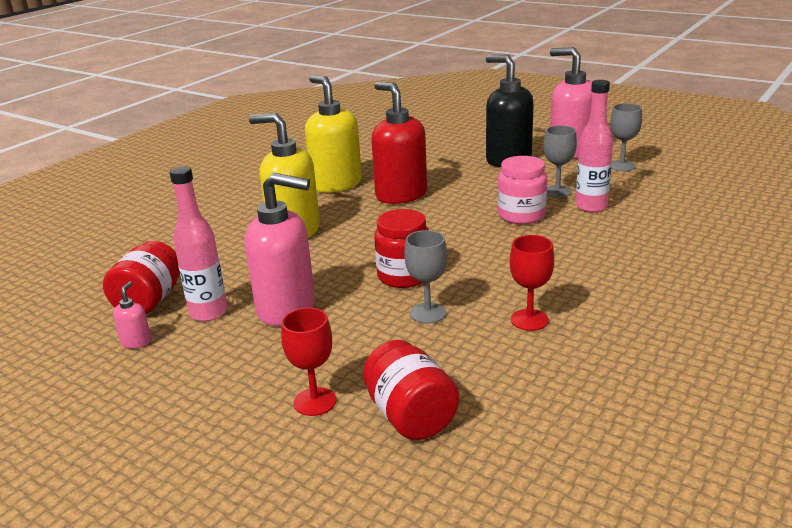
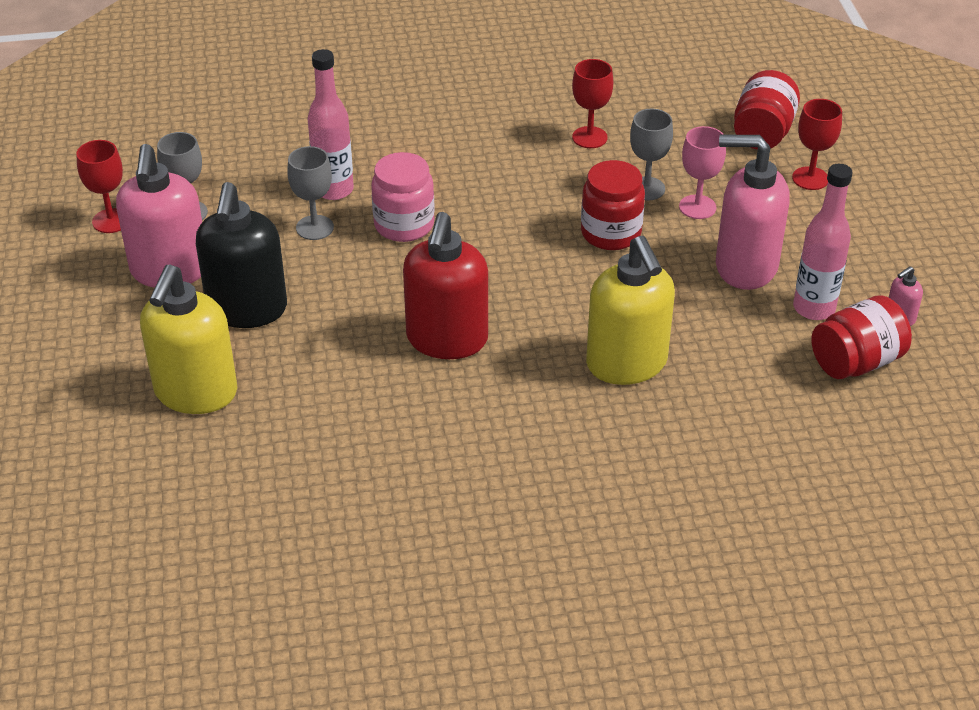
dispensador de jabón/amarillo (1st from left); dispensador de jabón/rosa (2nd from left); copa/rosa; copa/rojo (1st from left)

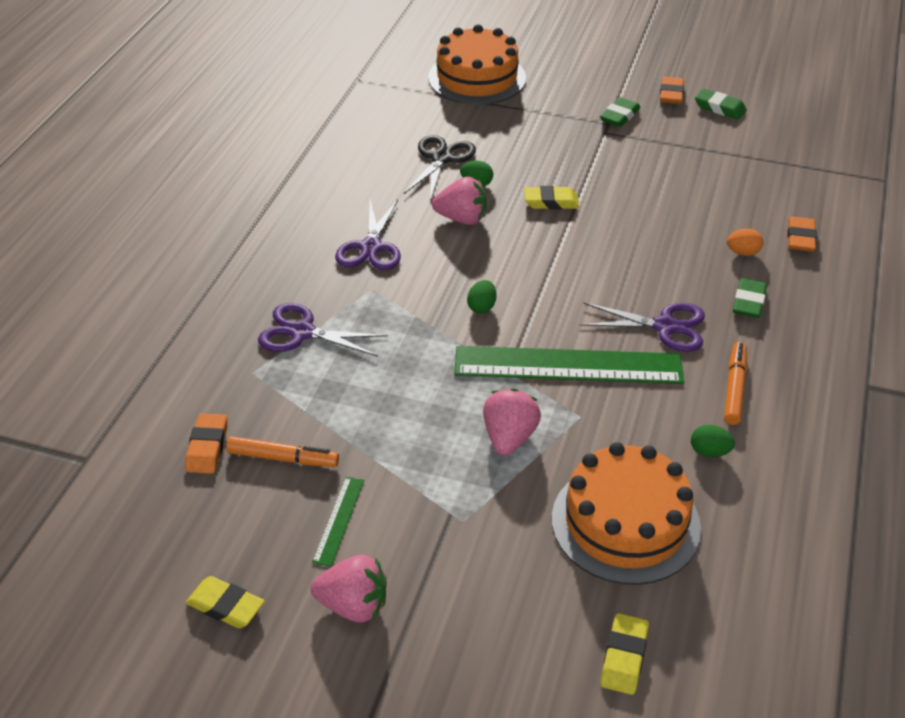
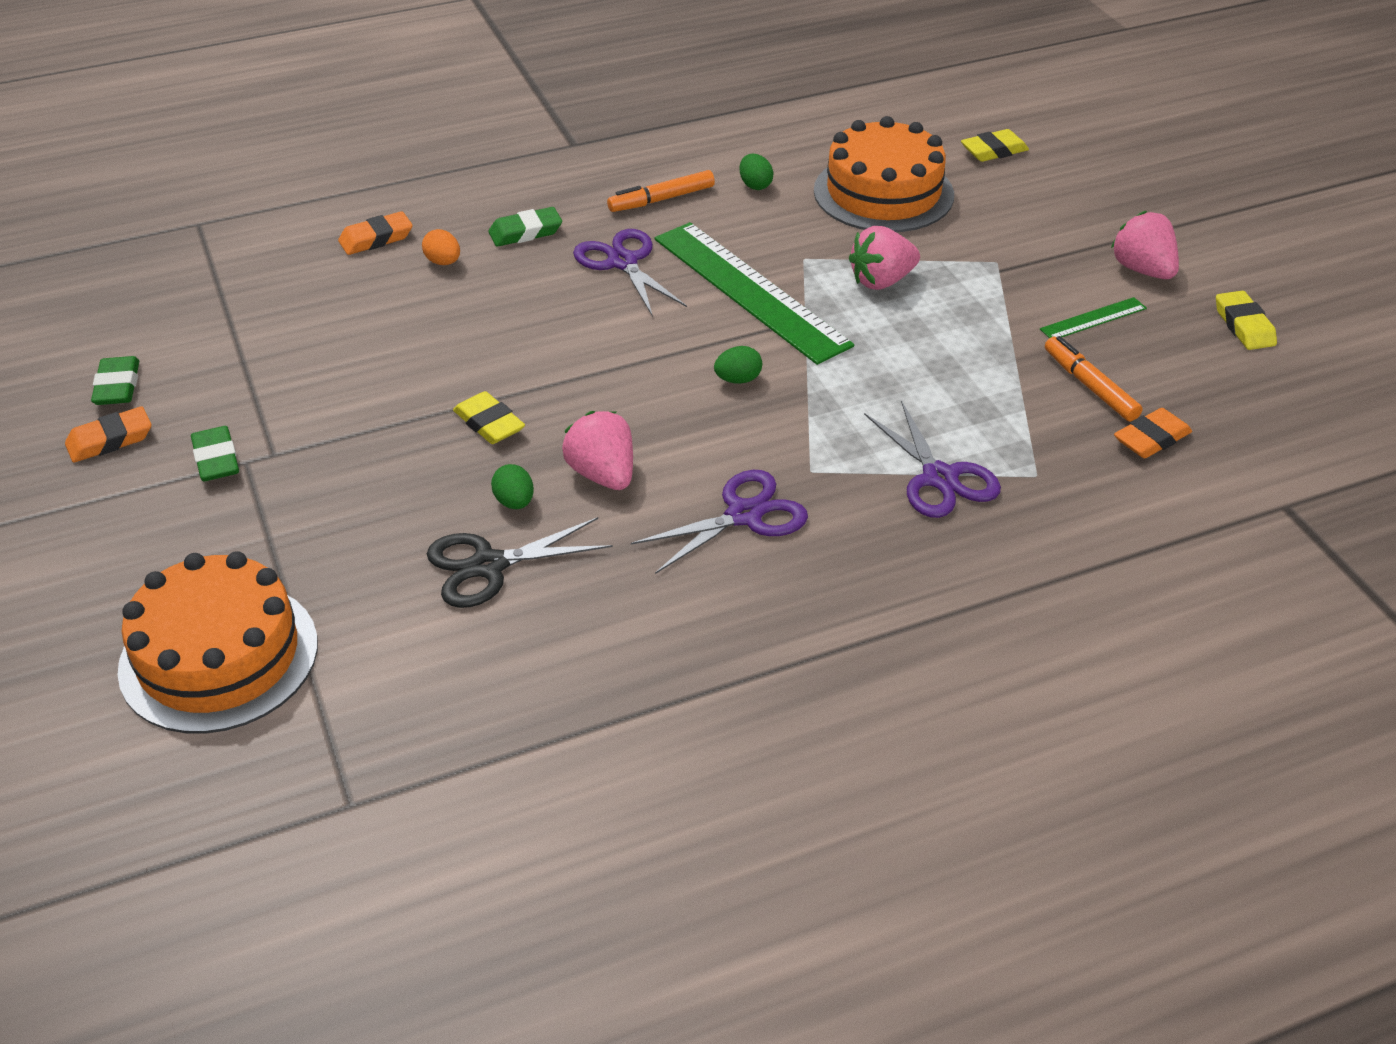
goma de borrar/verde (2nd from left)

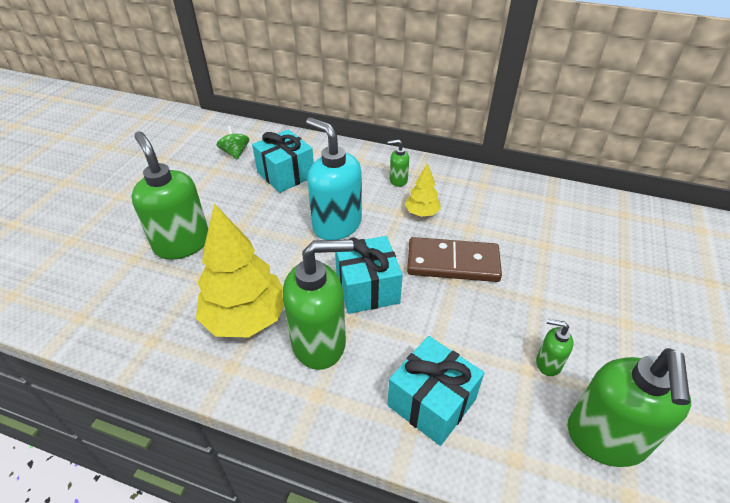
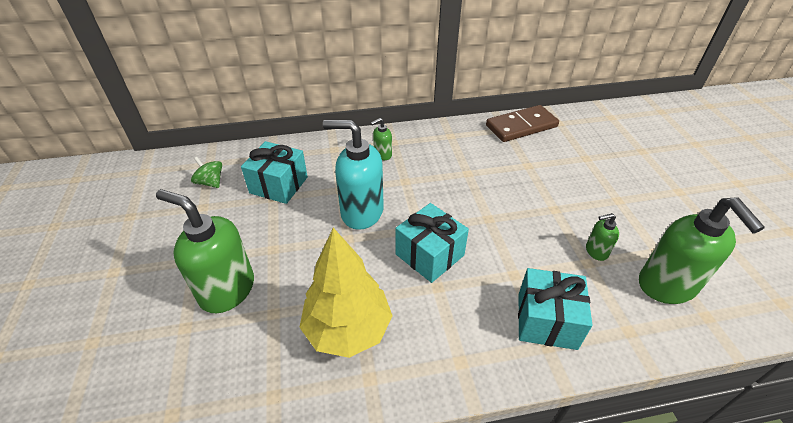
árbol/amarillo (2nd from left in the first image); ficha de dominó/marrón; dispensador de jabón/verde (2nd from left in the first image)

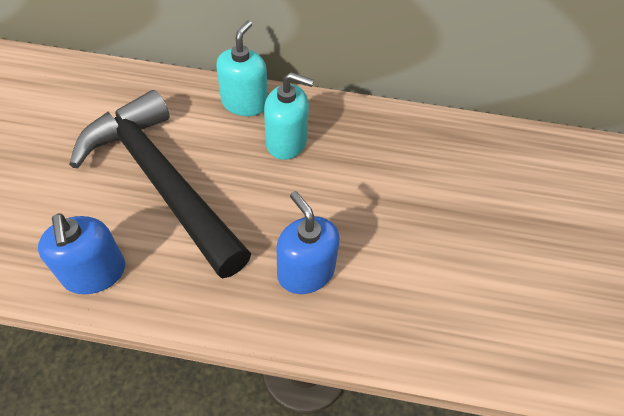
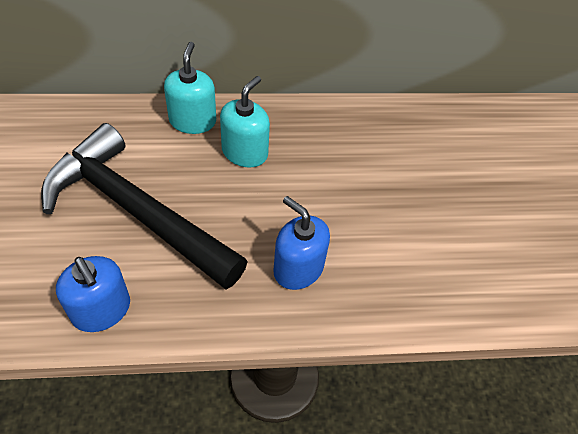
dispensador de jabón/turquesa (2nd from left)

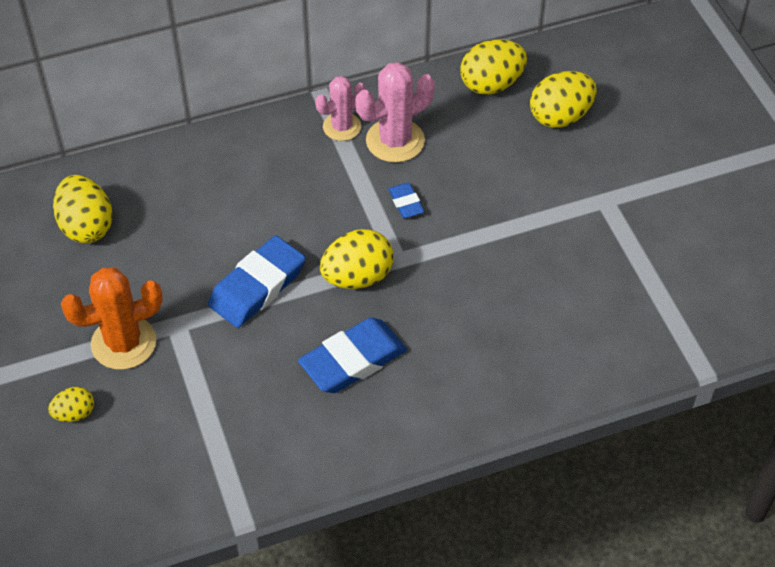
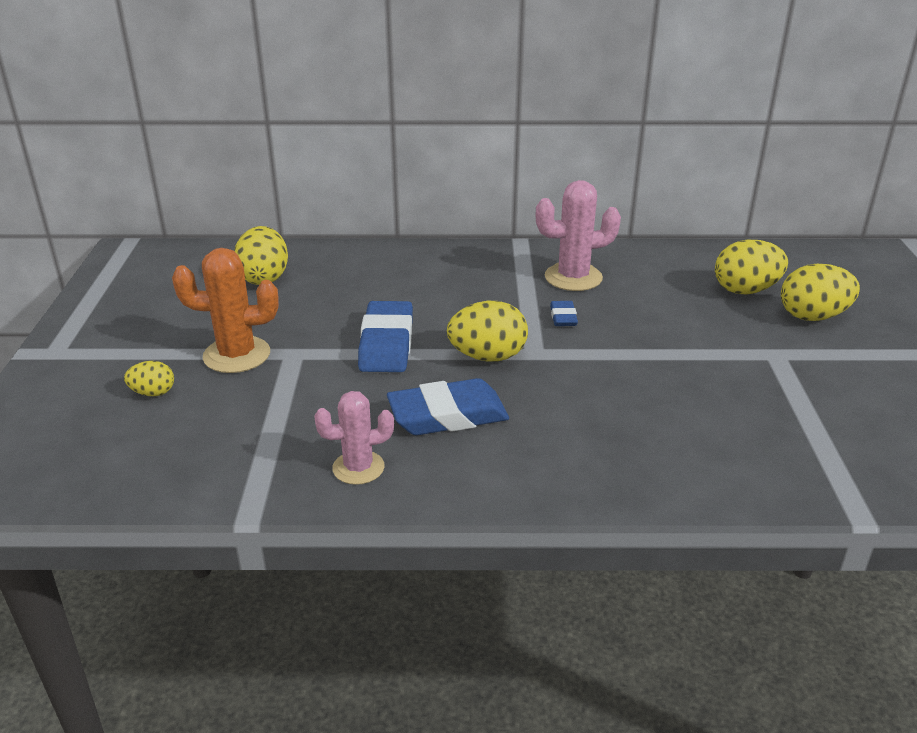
huevo/amarillo (5th from left); cactus/rosa (1st from left); goma de borrar/azul (1st from left)

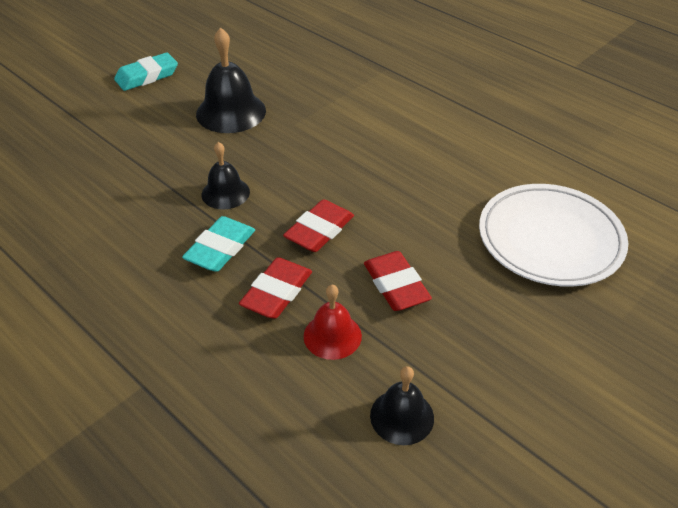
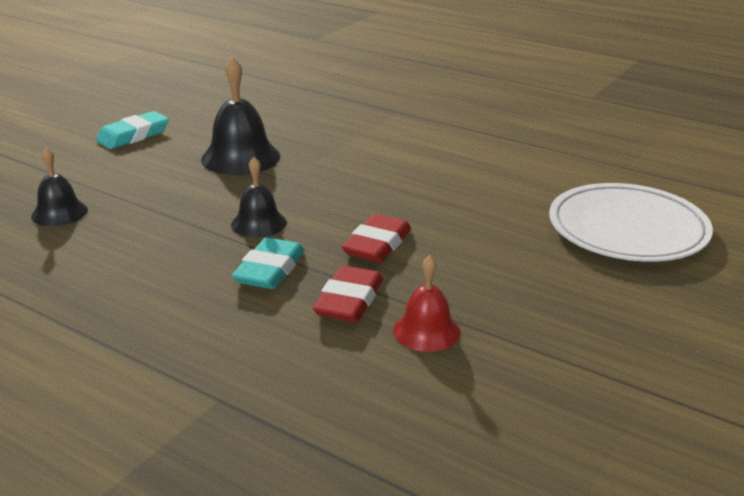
goma de borrar/rojo (3rd from left in the first image); campana/negro (1st from left)

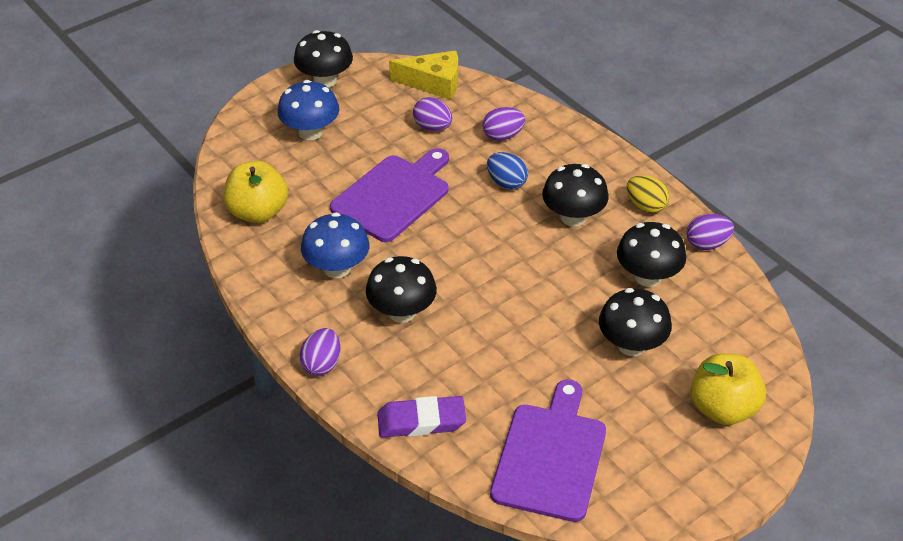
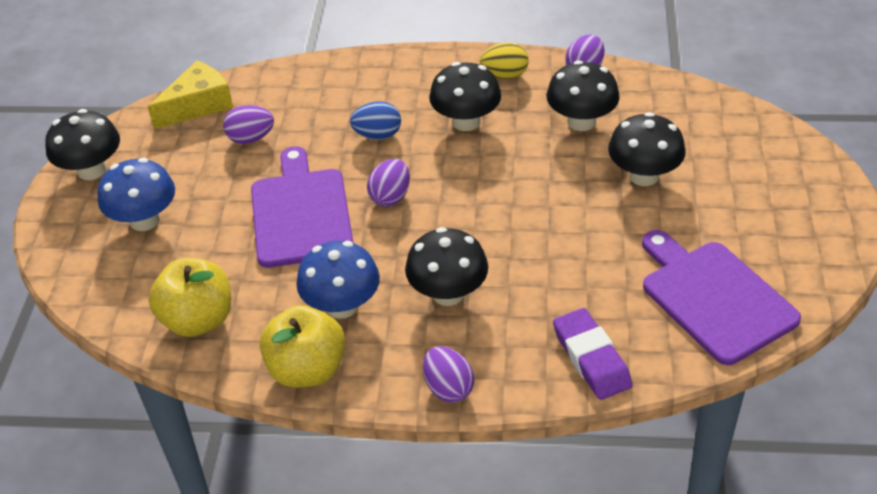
huevo/morado (2nd from left); manzana/amarillo (2nd from left); goma de borrar/morado

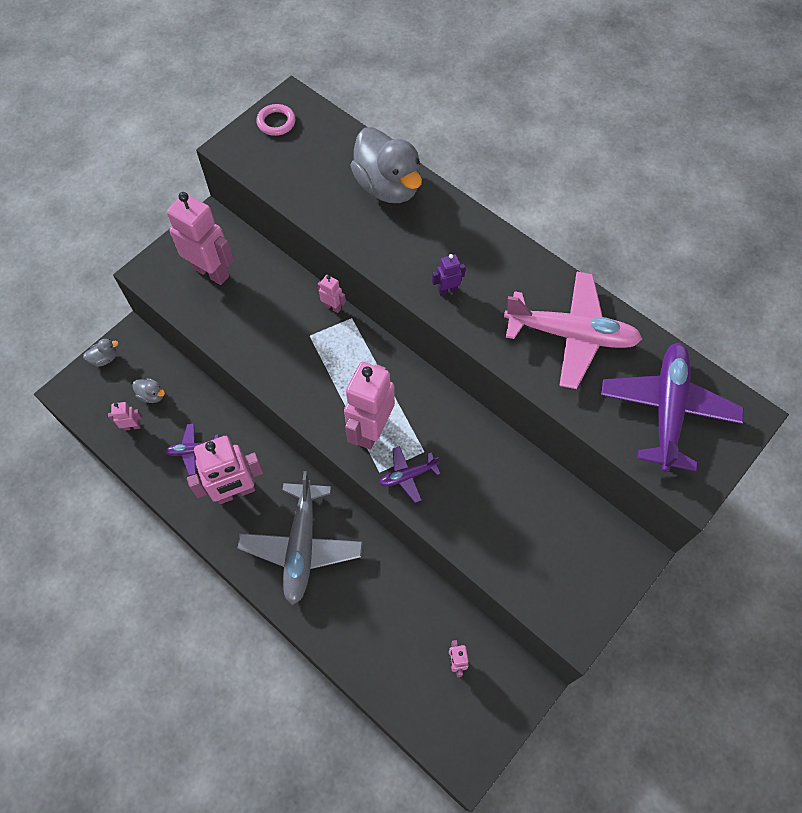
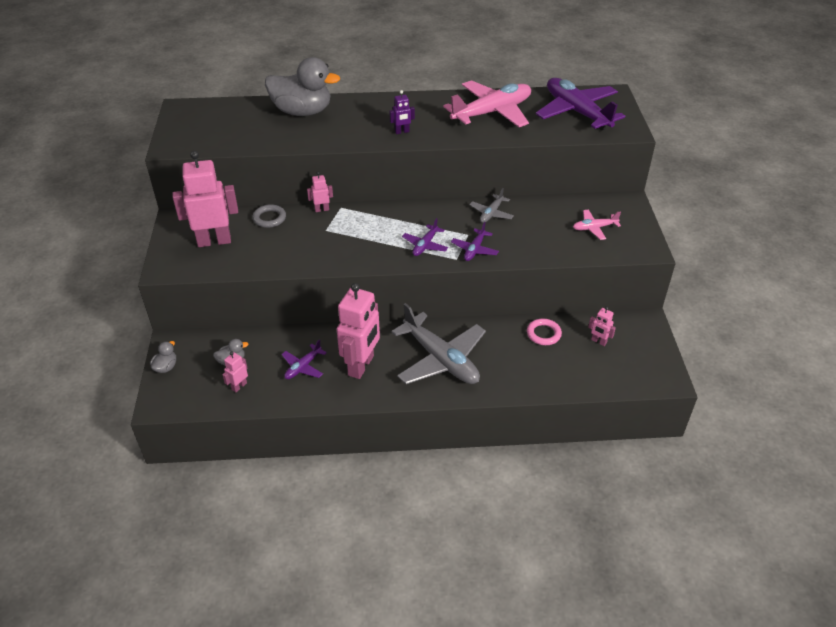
anillo/rosa; robot/morado; avión/morado (2nd from left); avión/gris (2nd from left); anillo/gris; avión/rosa (2nd from left)

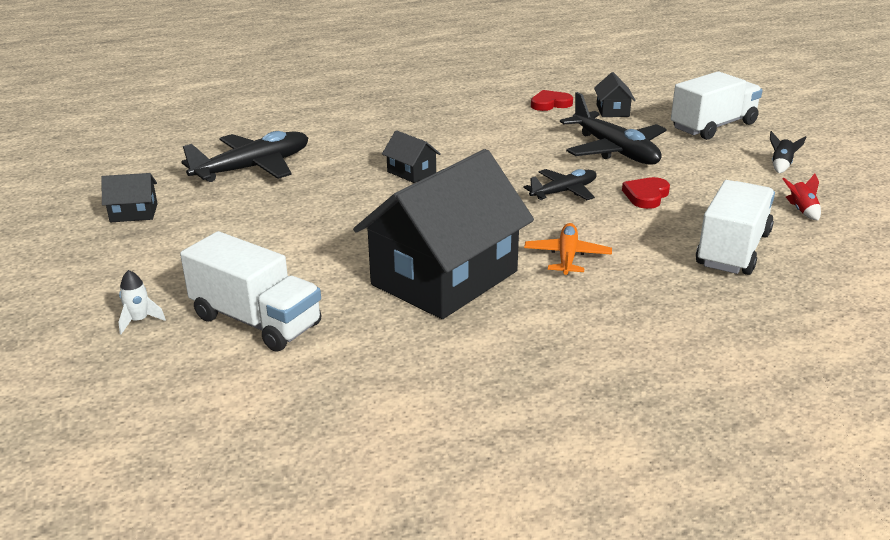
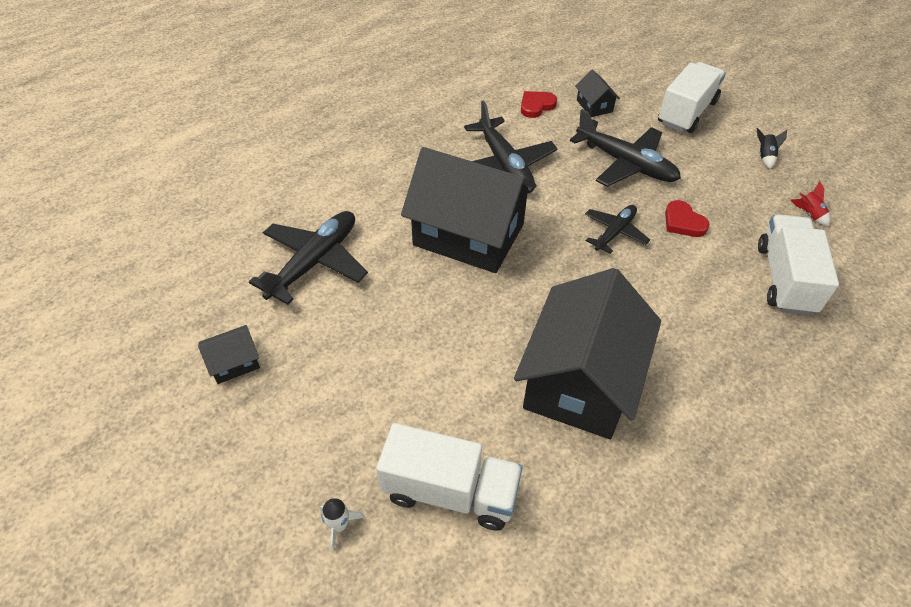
casa/negro (2nd from left); corazón/rojo (2nd from left); avión/naranja; avión/negro (2nd from left)

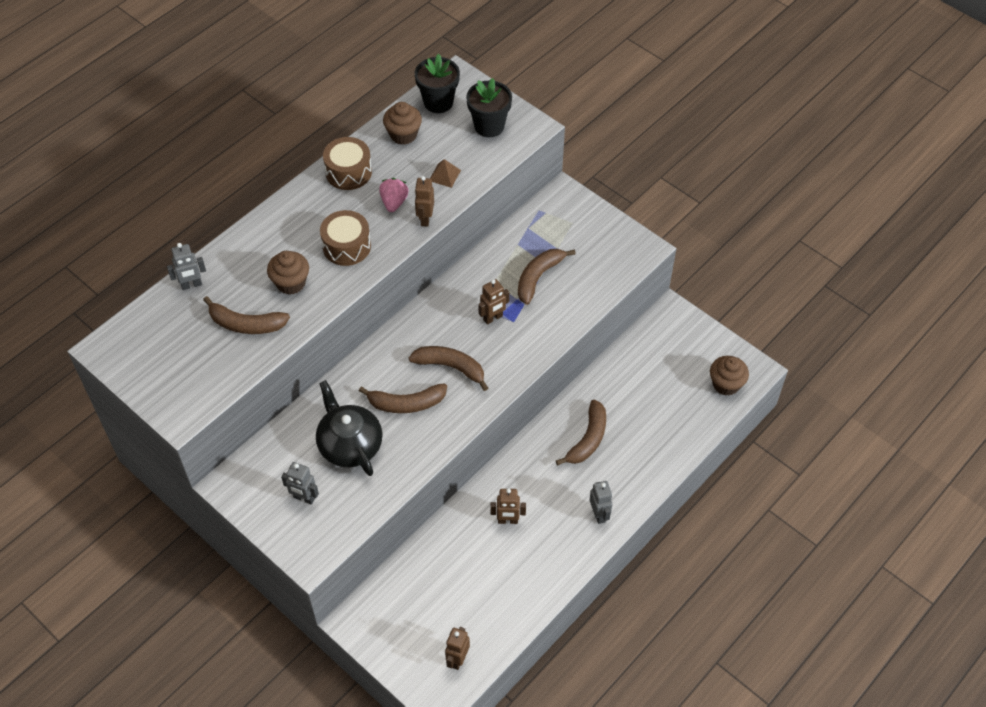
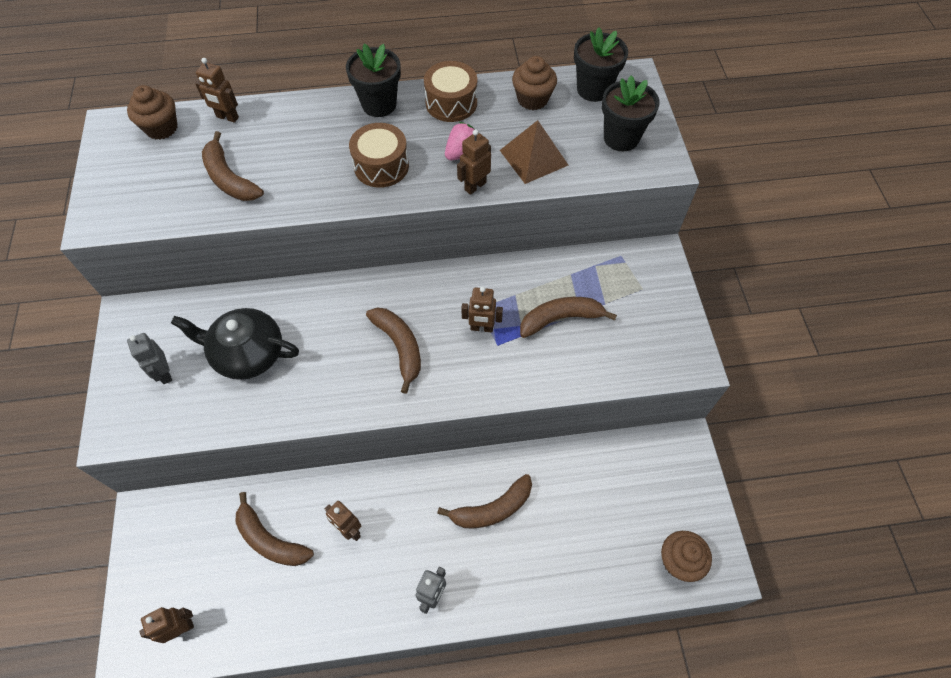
pirámide/marrón; robot/marrón (2nd from left); magdalena/marrón (1st from left); tetera/negro; plátano/marrón (2nd from left); maceta/negro (1st from left)

